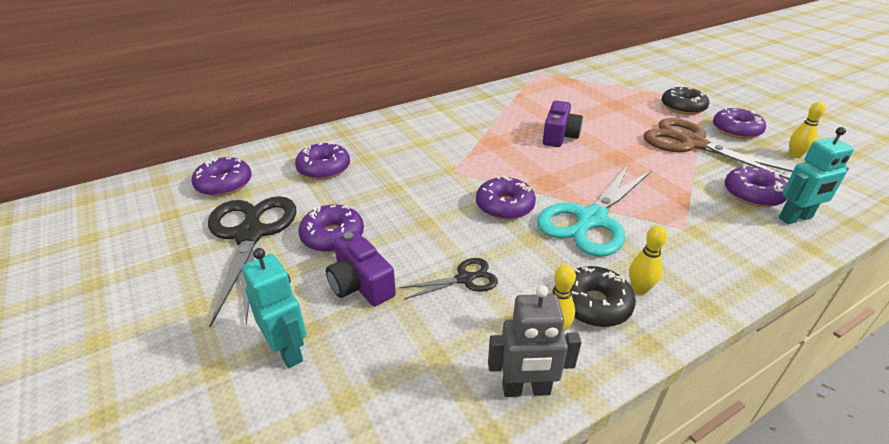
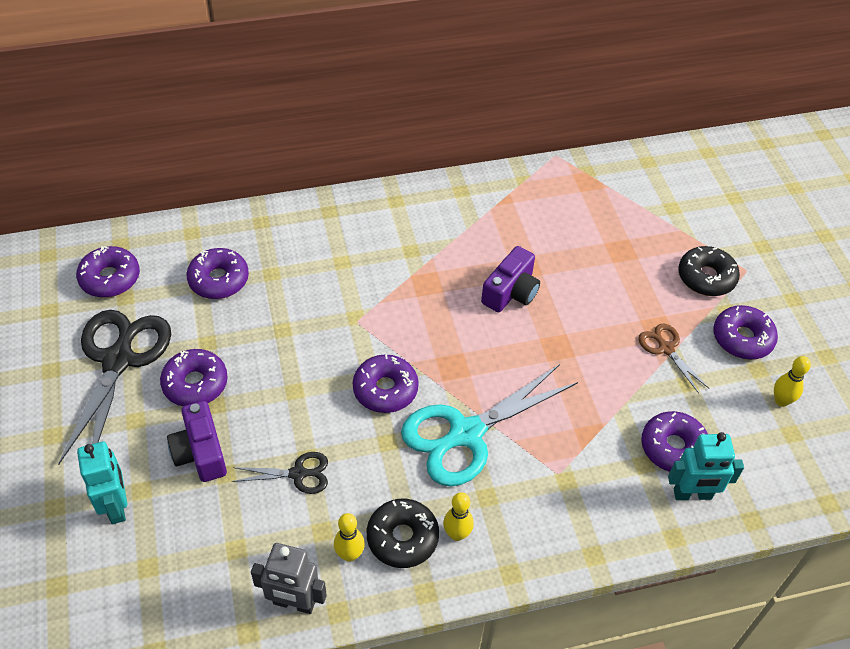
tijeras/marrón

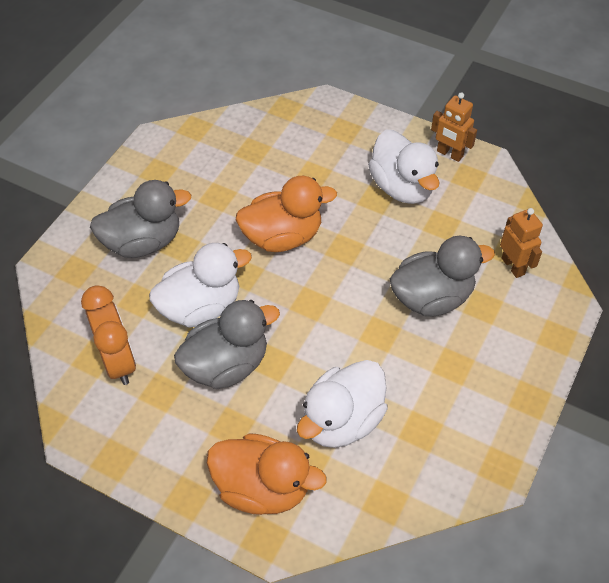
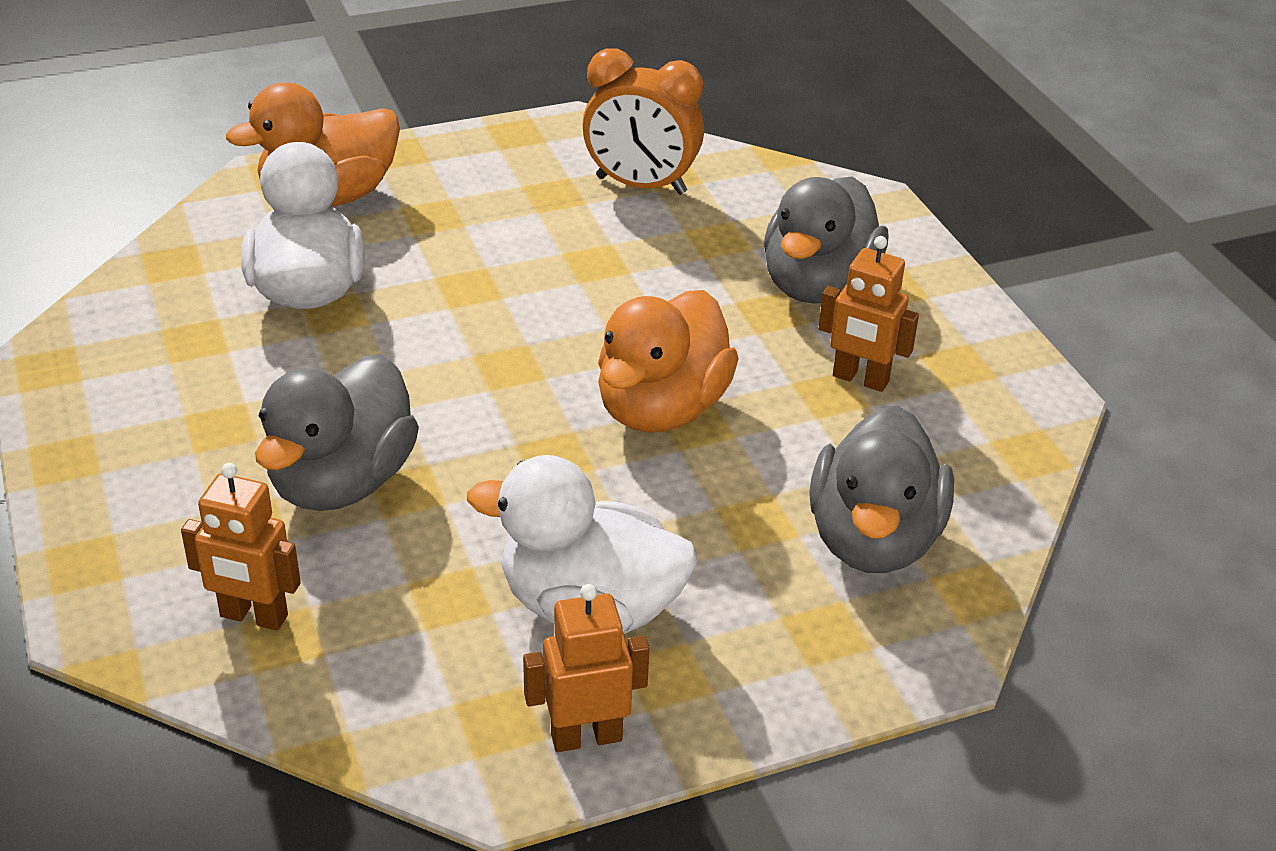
pato/blanco (1st from left in the first image); pato/gris (3rd from left); robot/naranja (3rd from left)

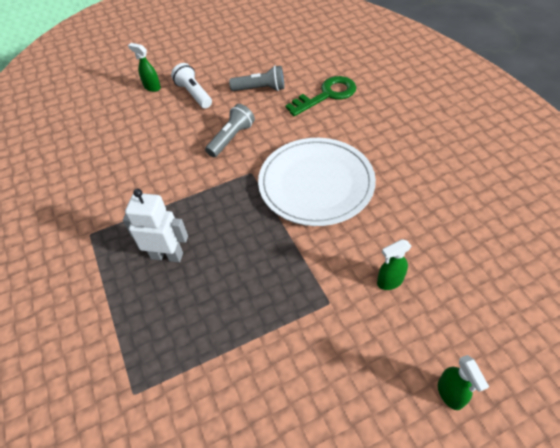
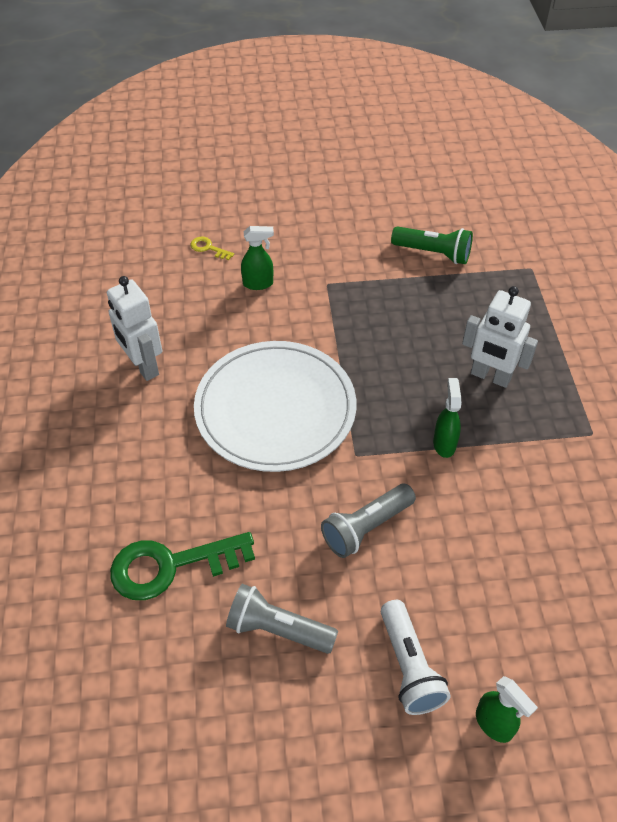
pulverizador/verde (2nd from left); lámpara de mano/verde; llave/amarillo; robot/blanco (1st from left)

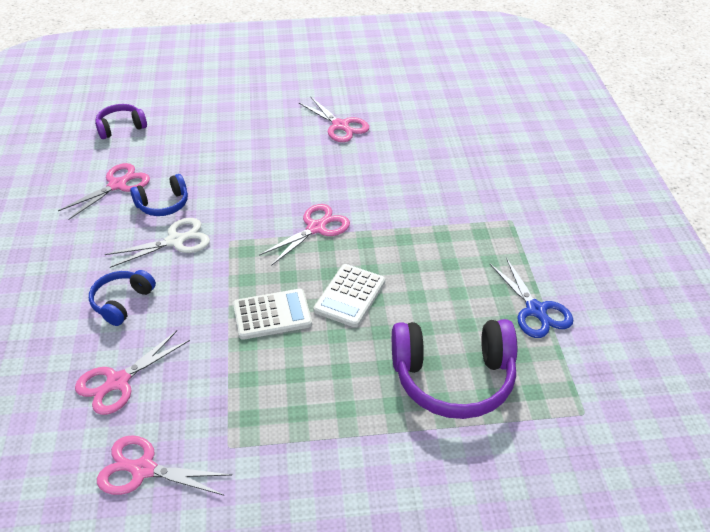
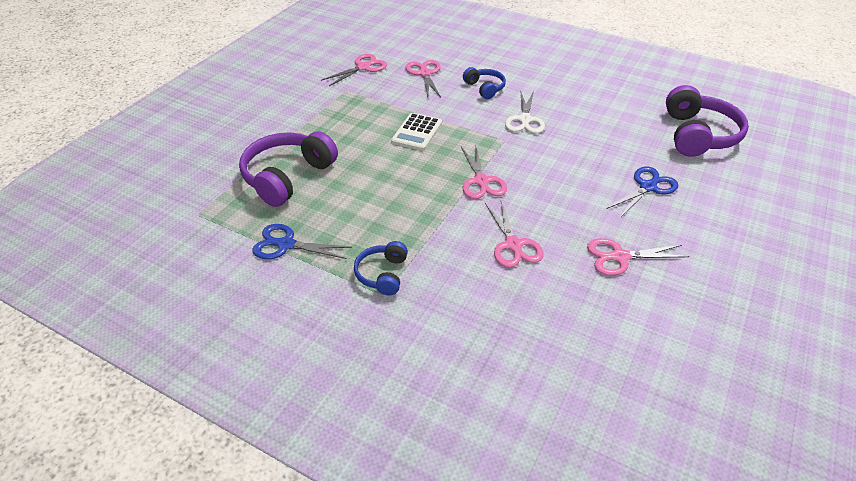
auriculares/morado (2nd from left); tijeras/rosa (4th from left); auriculares/azul (1st from left); calculadora/blanco (2nd from left in the first image); tijeras/azul (2nd from left)

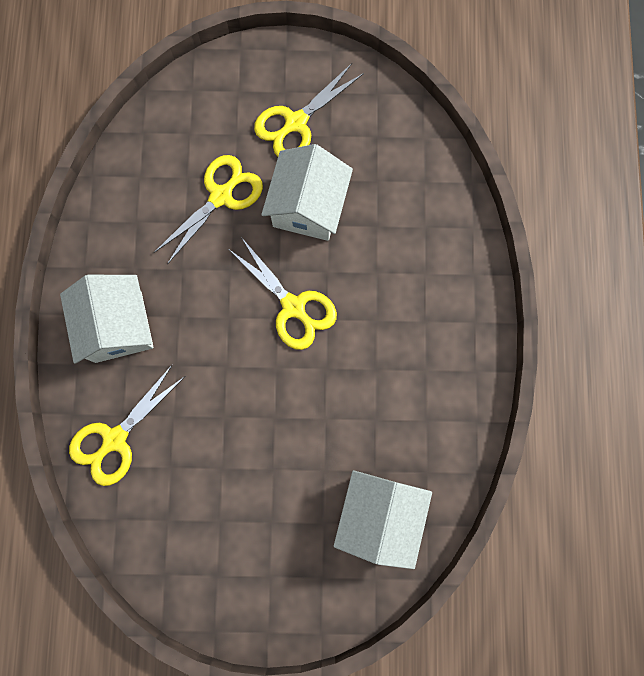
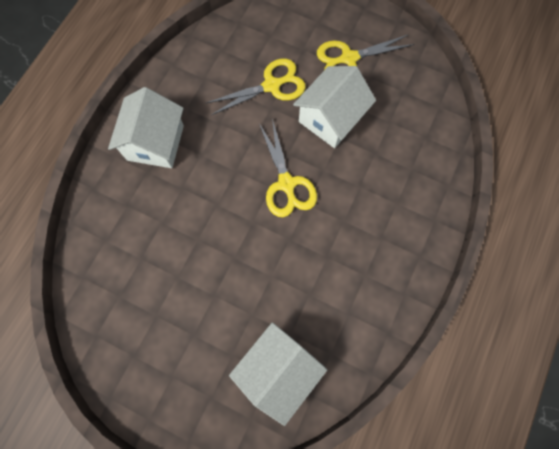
tijeras/amarillo (1st from left in the first image)

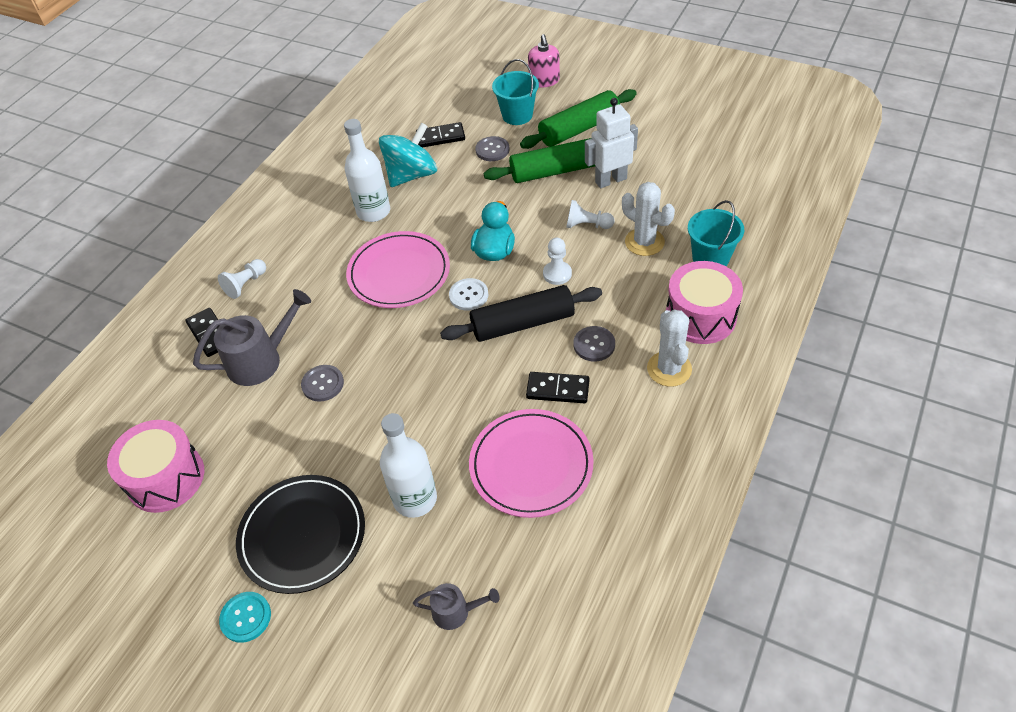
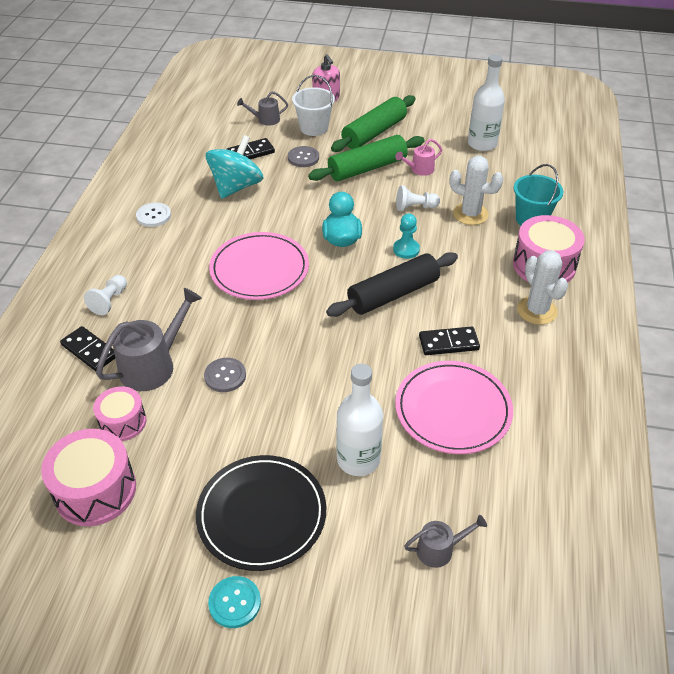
balde/blanco; regadera/rosa; botella/blanco (2nd from left); peón/turquesa; botón/blanco; botón/gris (3rd from left in the first image); regadera/gris (2nd from left); tambor/rosa (2nd from left)

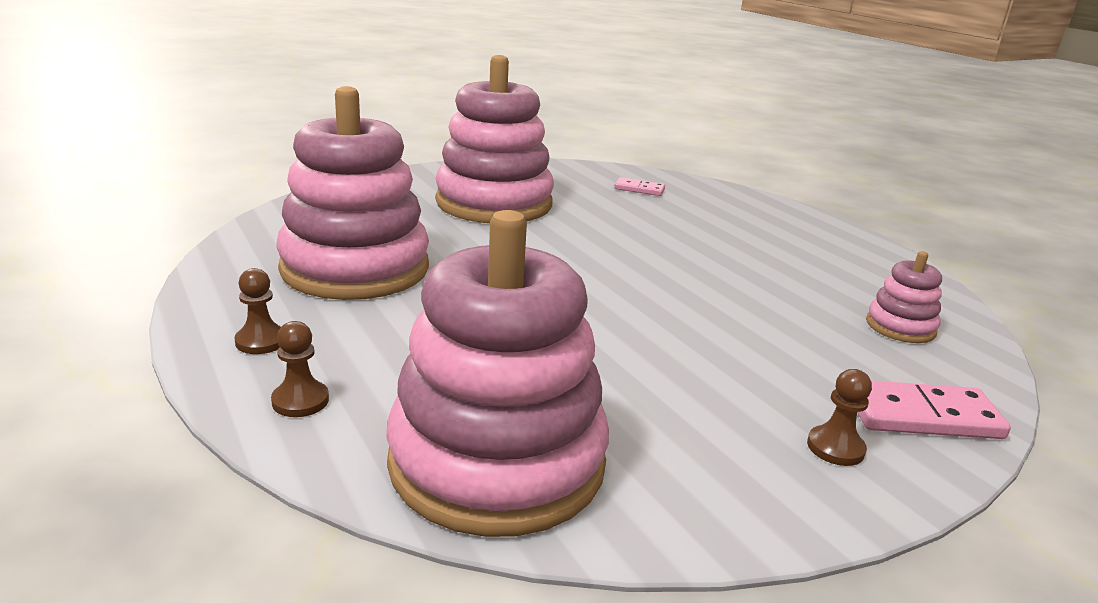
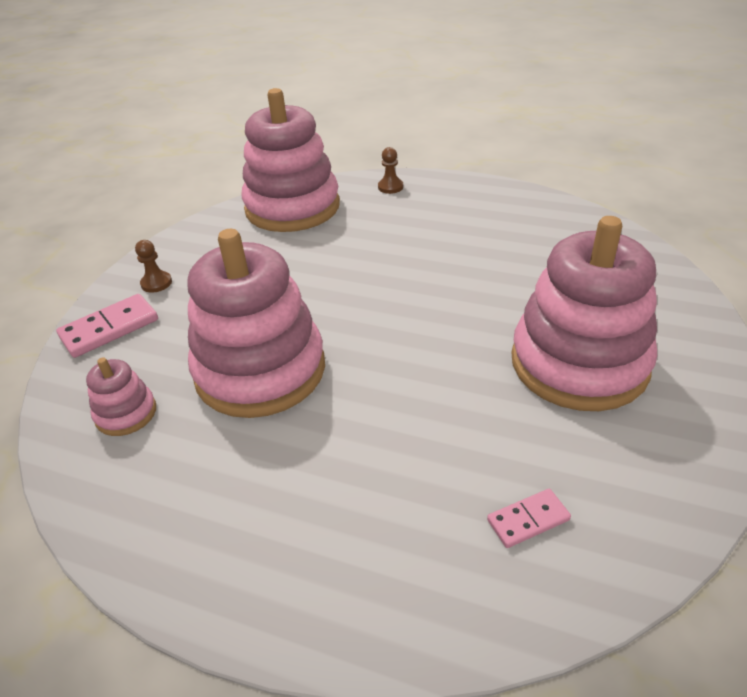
juguete apilable/rosa (2nd from left); peón/marrón (1st from left in the first image)

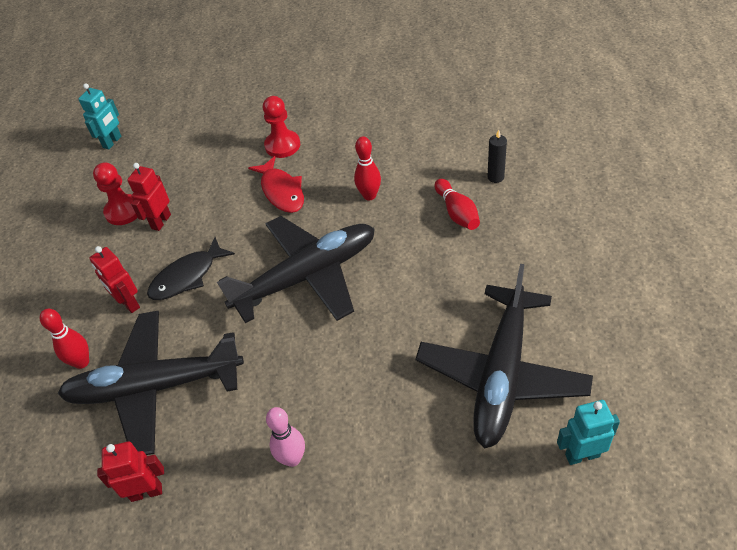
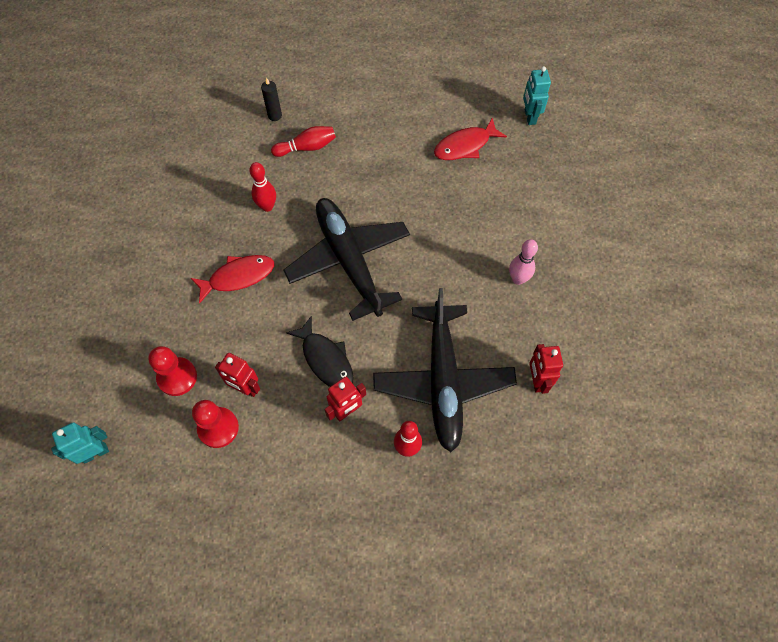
robot/turquesa (1st from left); peón/rojo (1st from left); pez/rojo (2nd from left)

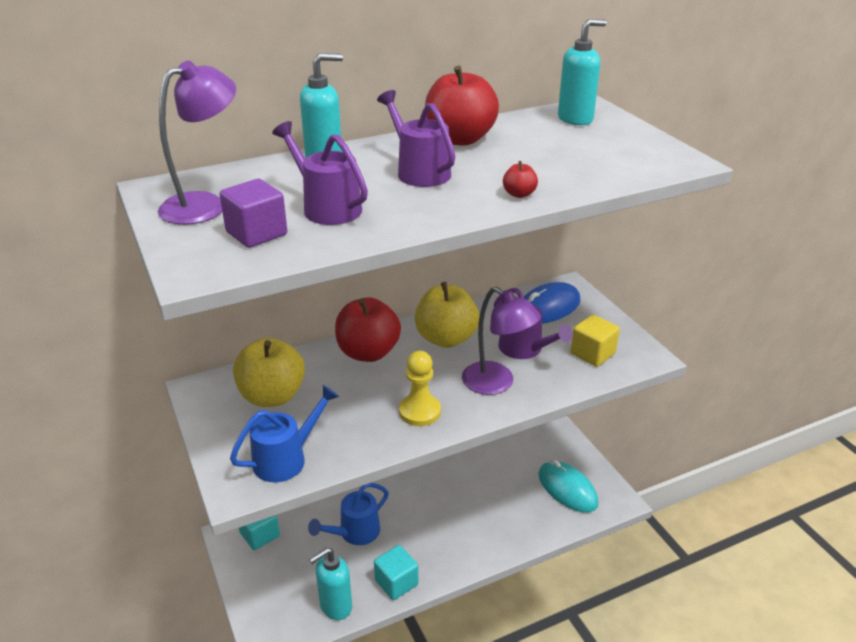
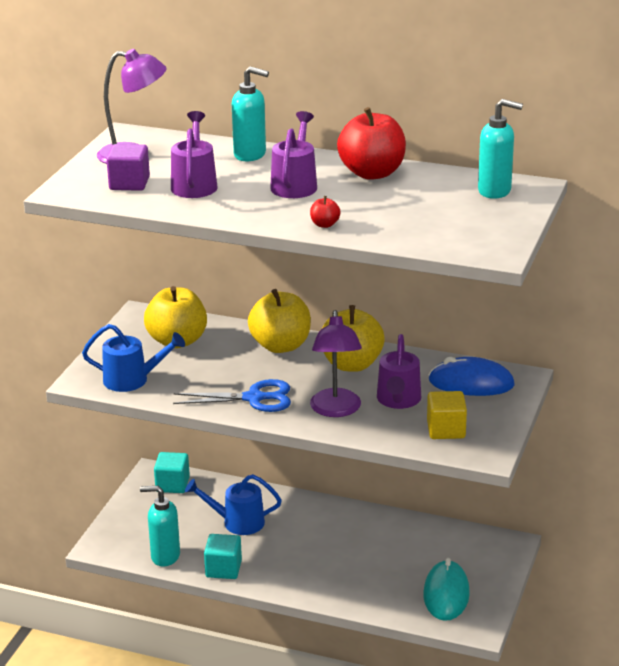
manzana/amarillo (2nd from left); tijeras/azul

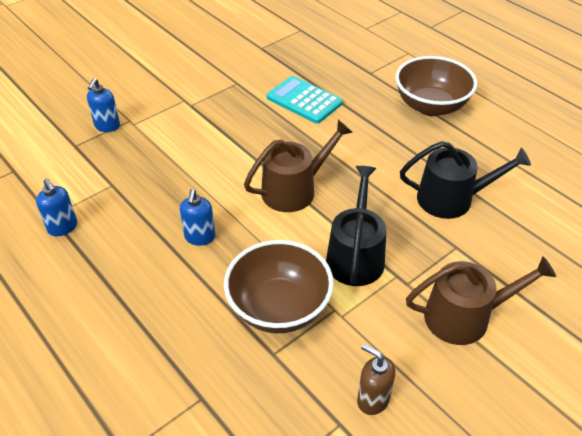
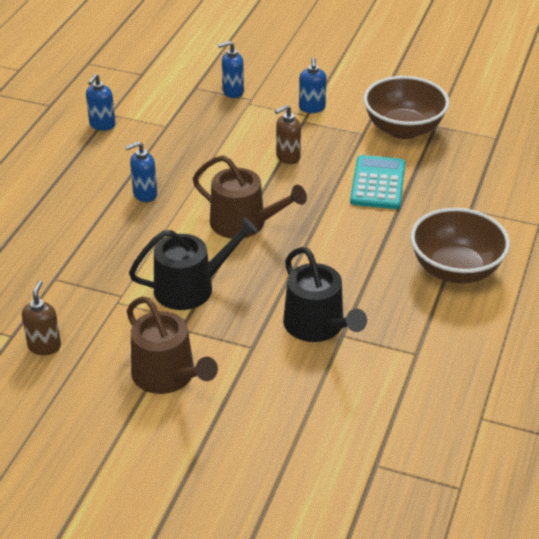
cuenco/marrón (1st from left); dispensador de jabón/azul (4th from left); dispensador de jabón/marrón (2nd from left)

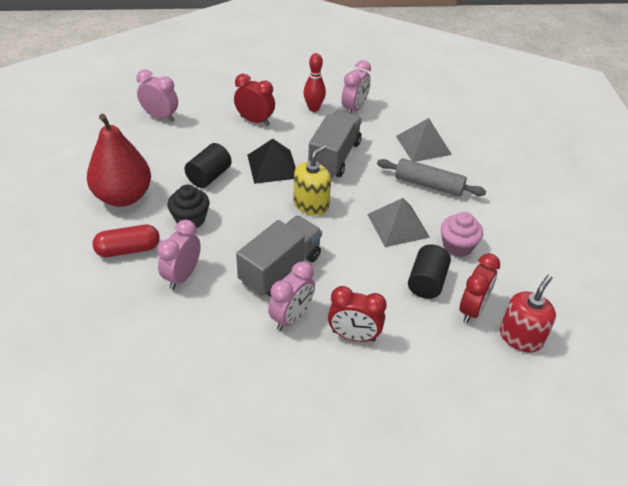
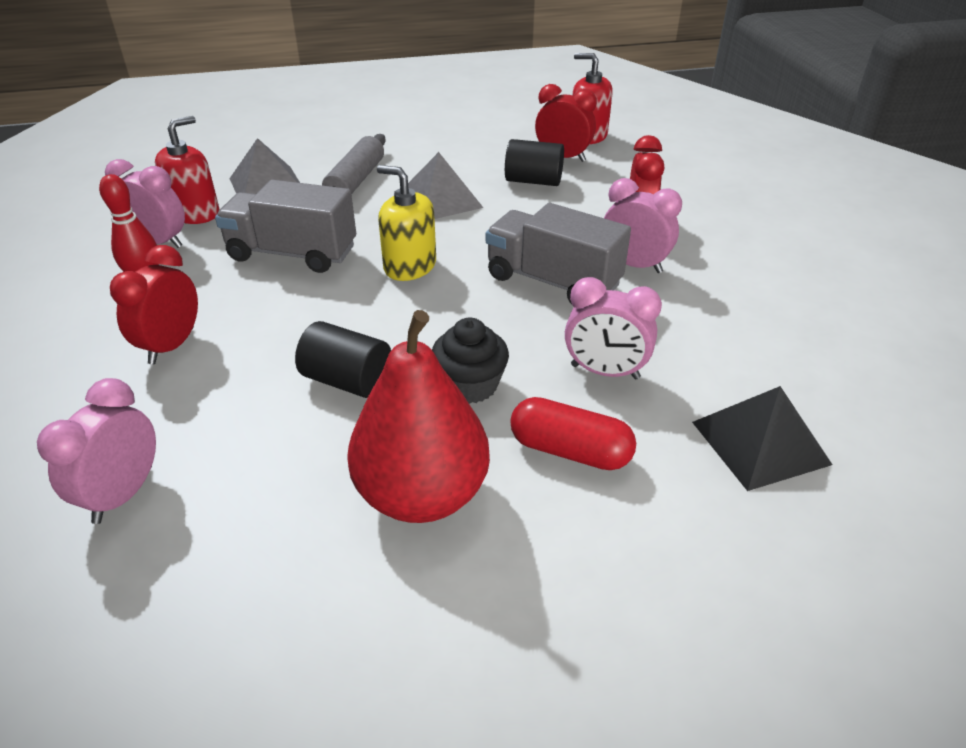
pirámide/negro; magdalena/rosa; cápsula/rojo; dispensador de jabón/rojo (1st from left)

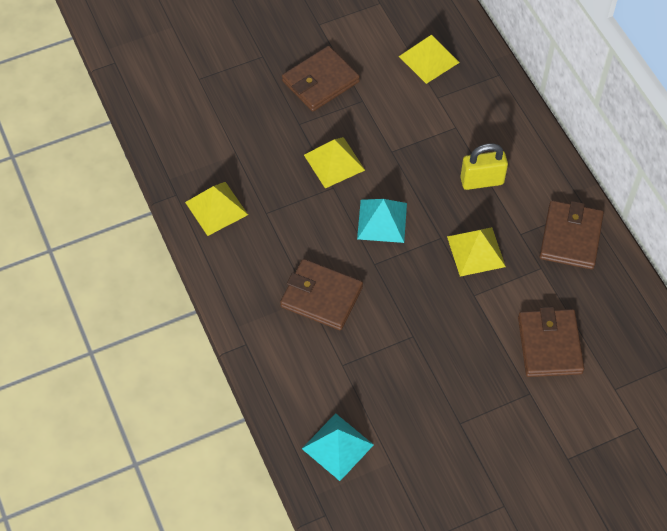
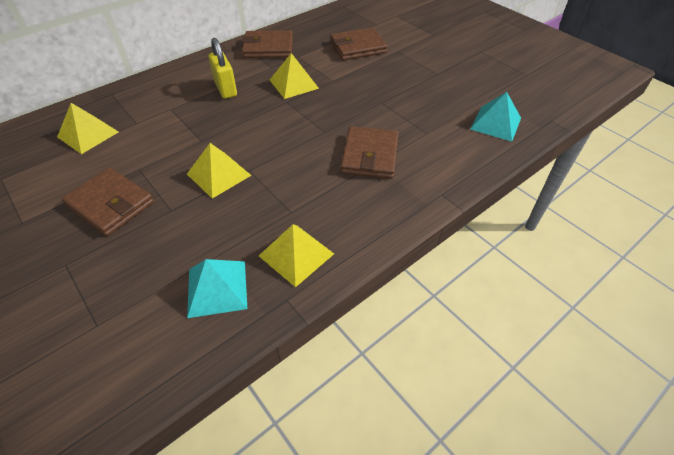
pirámide/turquesa (1st from left)

